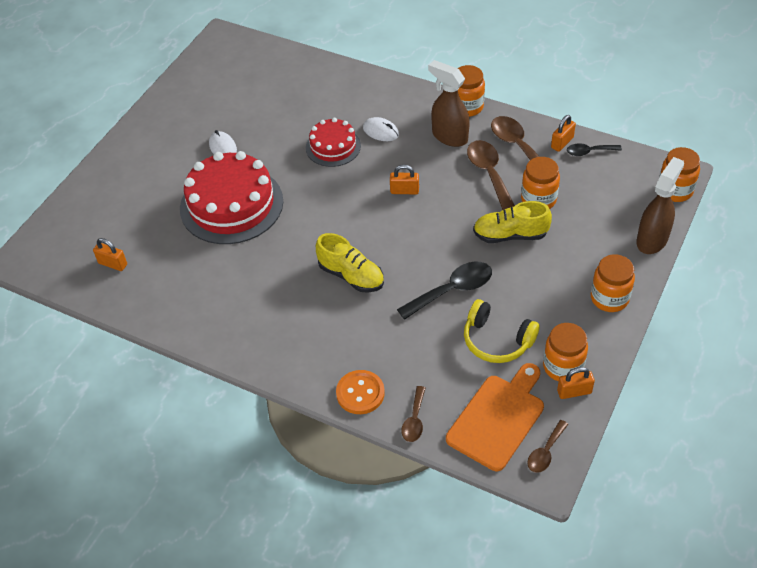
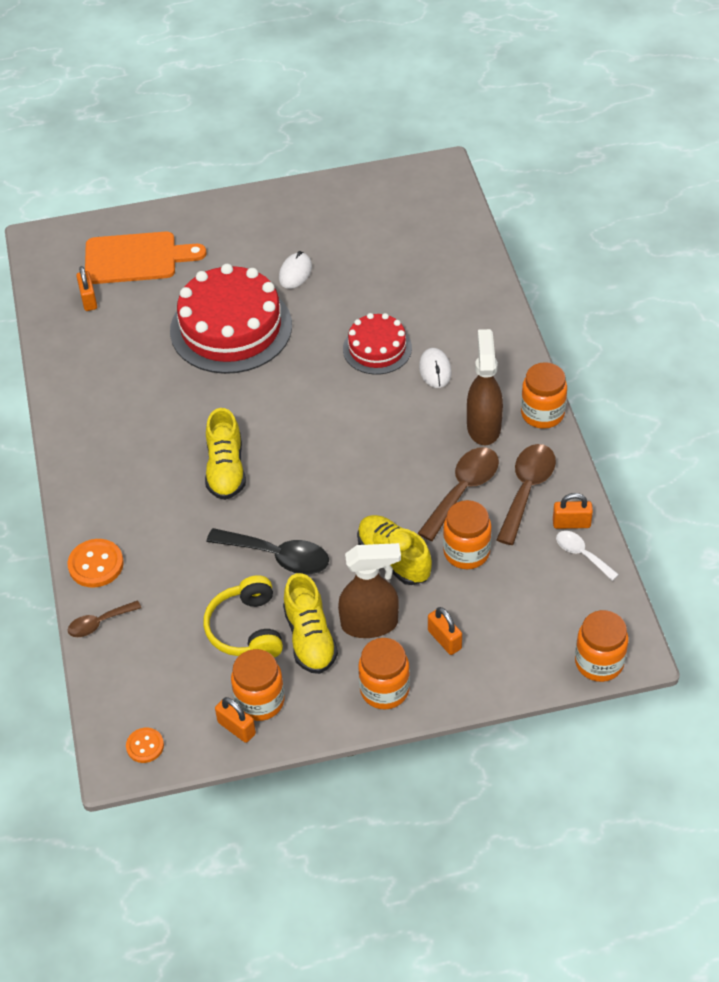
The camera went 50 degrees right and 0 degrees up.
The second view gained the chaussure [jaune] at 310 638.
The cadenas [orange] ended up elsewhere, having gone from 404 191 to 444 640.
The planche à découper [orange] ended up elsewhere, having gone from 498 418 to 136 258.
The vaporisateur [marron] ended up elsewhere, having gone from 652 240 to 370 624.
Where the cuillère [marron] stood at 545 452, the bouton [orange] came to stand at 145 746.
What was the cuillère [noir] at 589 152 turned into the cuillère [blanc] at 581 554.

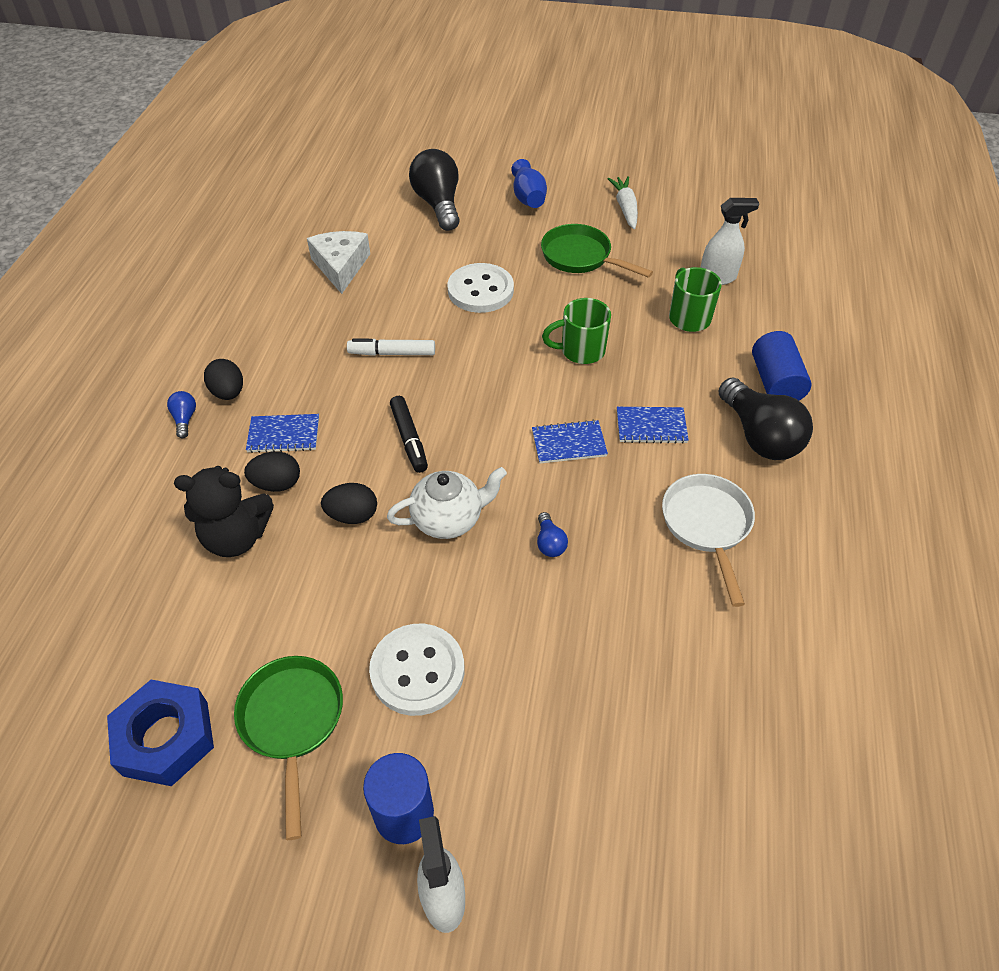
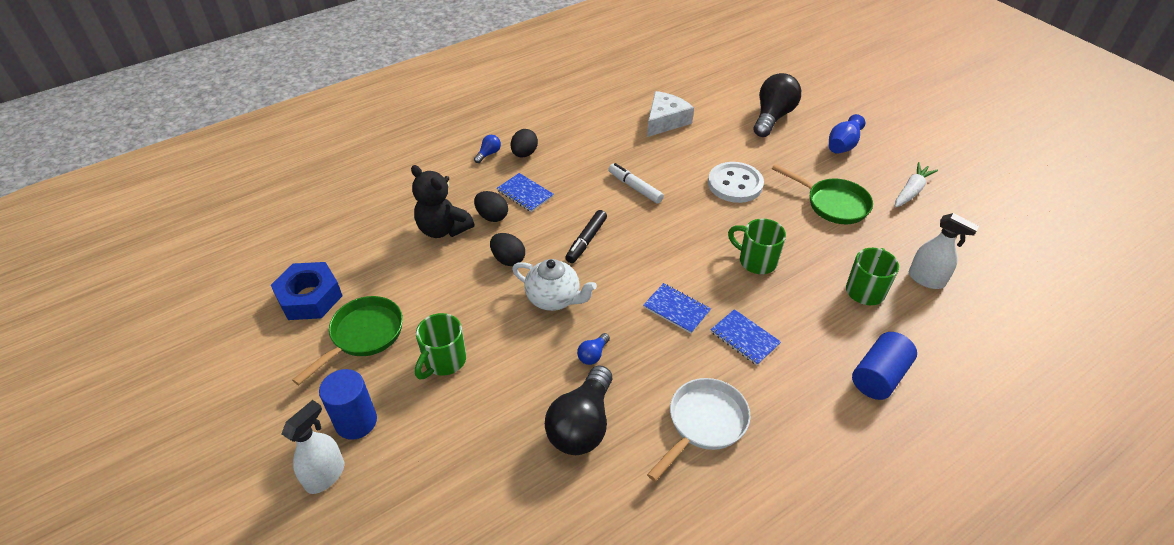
The camera went 45 degrees right and 5 degrees down.
The ampoule [noir] ended up elsewhere, having gone from 759 436 to 582 425.
Where the bouton [blanc] stood at 417 671, the tasse [vert] came to stand at 444 361.
The poêle [vert] at 580 257 ended up facing another way, 135 degrees clockwise from before.

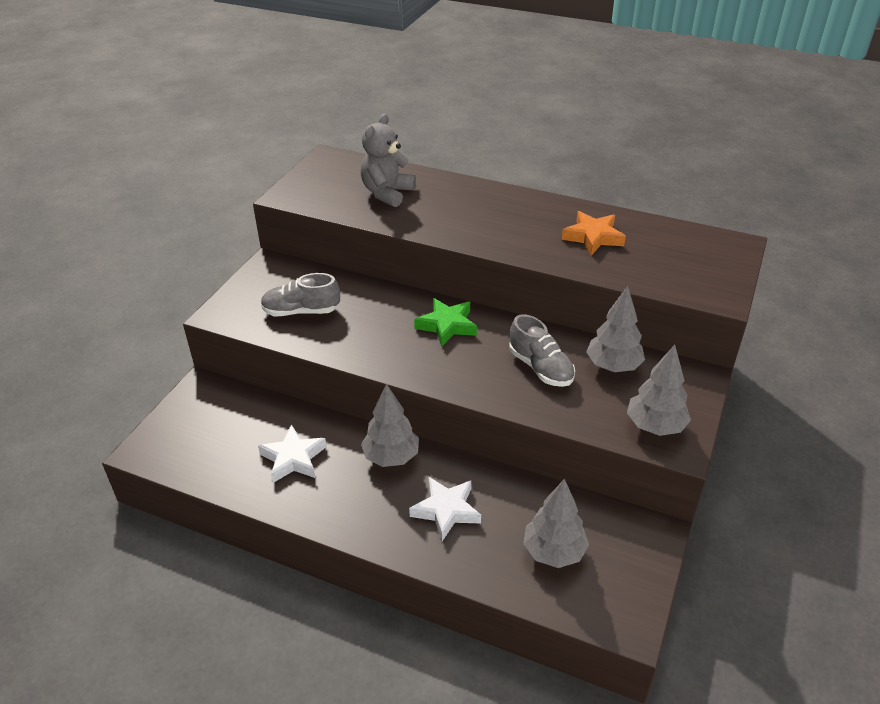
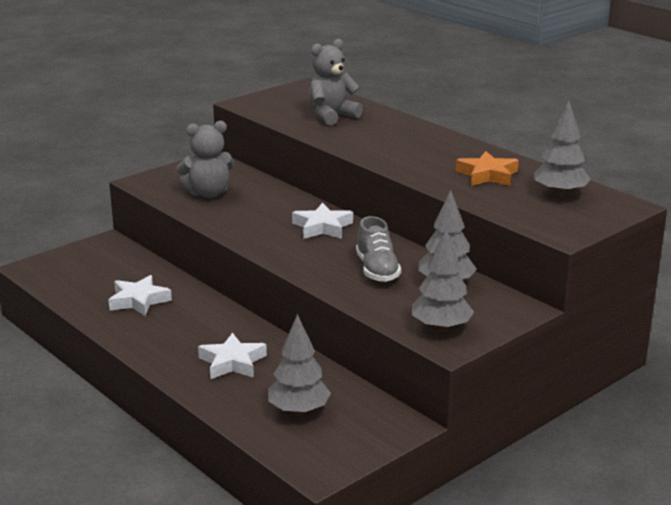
The camera went 25 degrees right and 15 degrees down.
The arbre [gris] ended up elsewhere, having gone from 391 457 to 559 194.
Where the chaussure [gris] stood at 301 311, the ours en peluche [gris] came to stand at 208 193.
What was the étoile [vert] at 447 325 turned into the étoile [blanc] at 322 227.

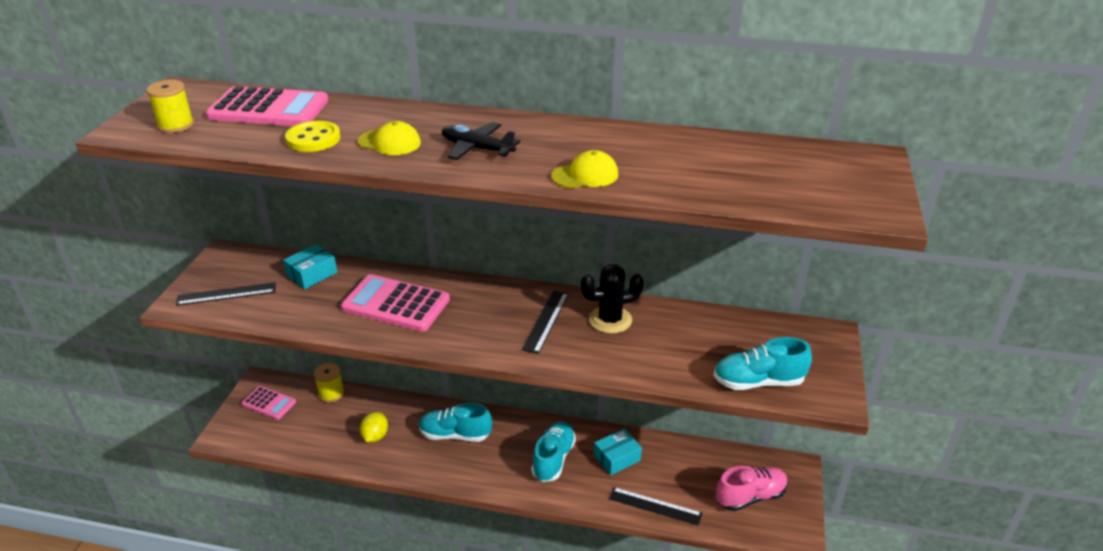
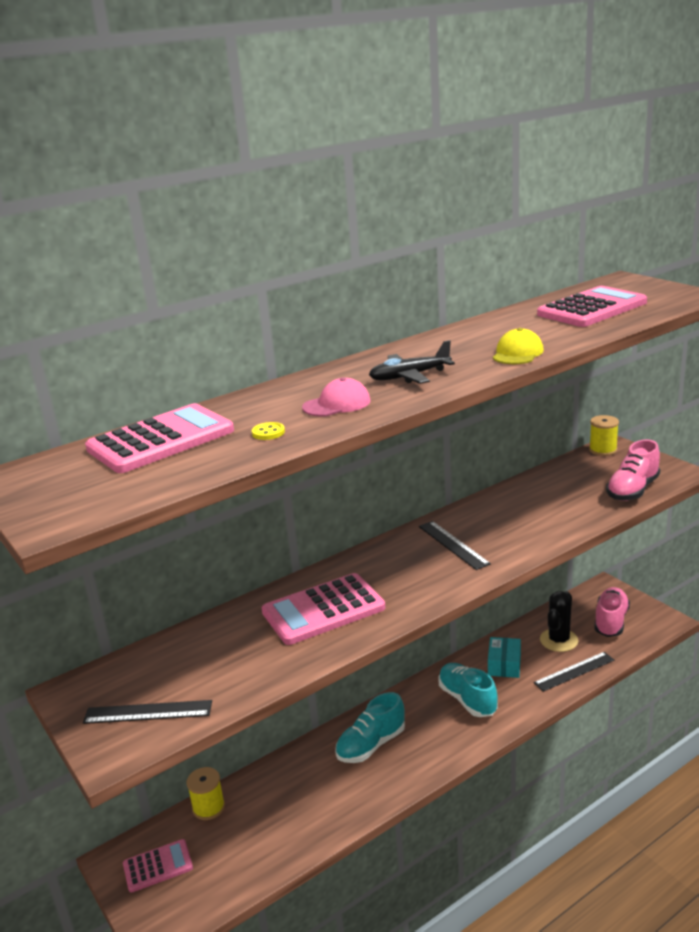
The camera went 45 degrees left and 10 degrees down.
The second view lost the boîte [turquoise] at 312 274.
The second view lost the citron [jaune] at 375 436.
The second view gained the calculatrice [rose] at 592 309.
The bobine [jaune] ended up elsewhere, having gone from 176 125 to 603 450.
The cactus [noir] ended up elsewhere, having gone from 610 320 to 559 640.
What was the casquette [jaune] at 389 142 turned into the casquette [rose] at 337 404.
What was the chaussure [turquoise] at 758 382 turned into the chaussure [rose] at 632 490.
The règle [noir] at 226 294 ended up facing another way, 60 degrees clockwise from before.
The size of the bouton [jaune] at 313 139 changed by a factor of 0.53.

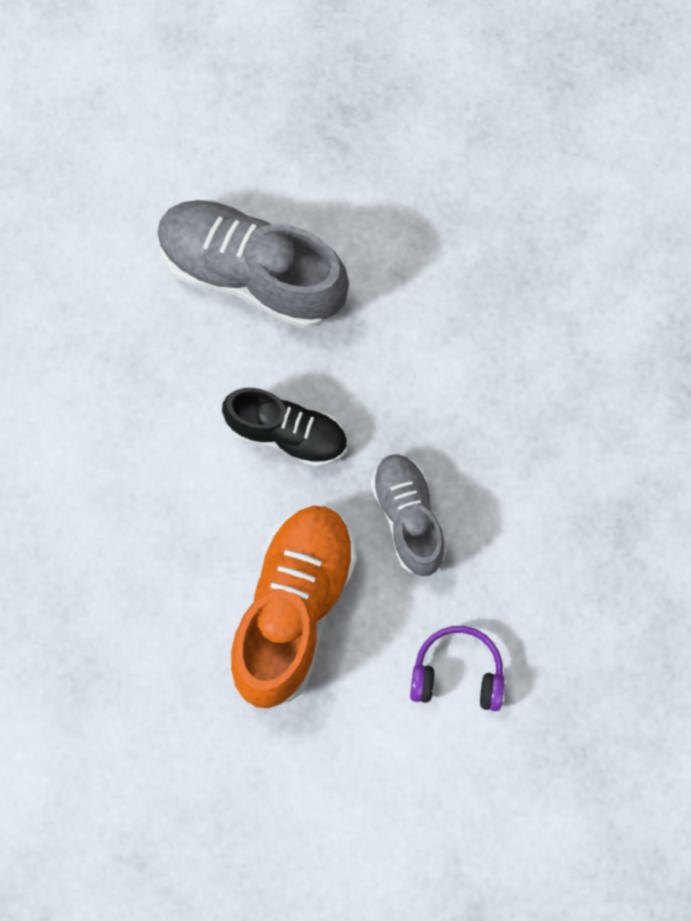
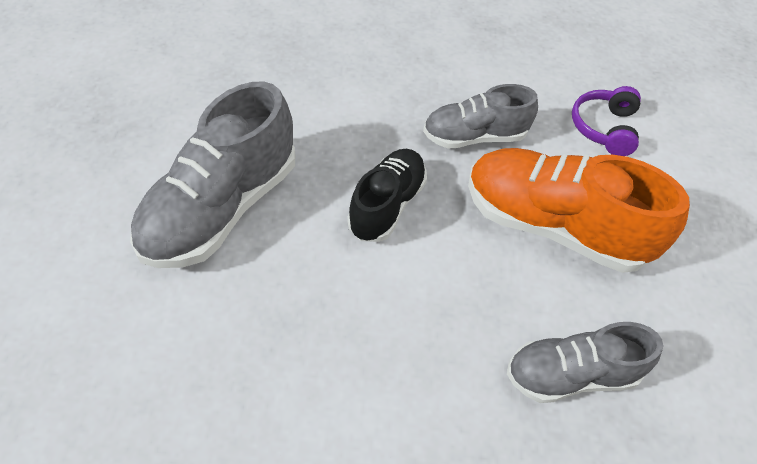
The camera went 85 degrees left and 20 degrees down.
The second view gained the chaussure [gris] at 570 374.

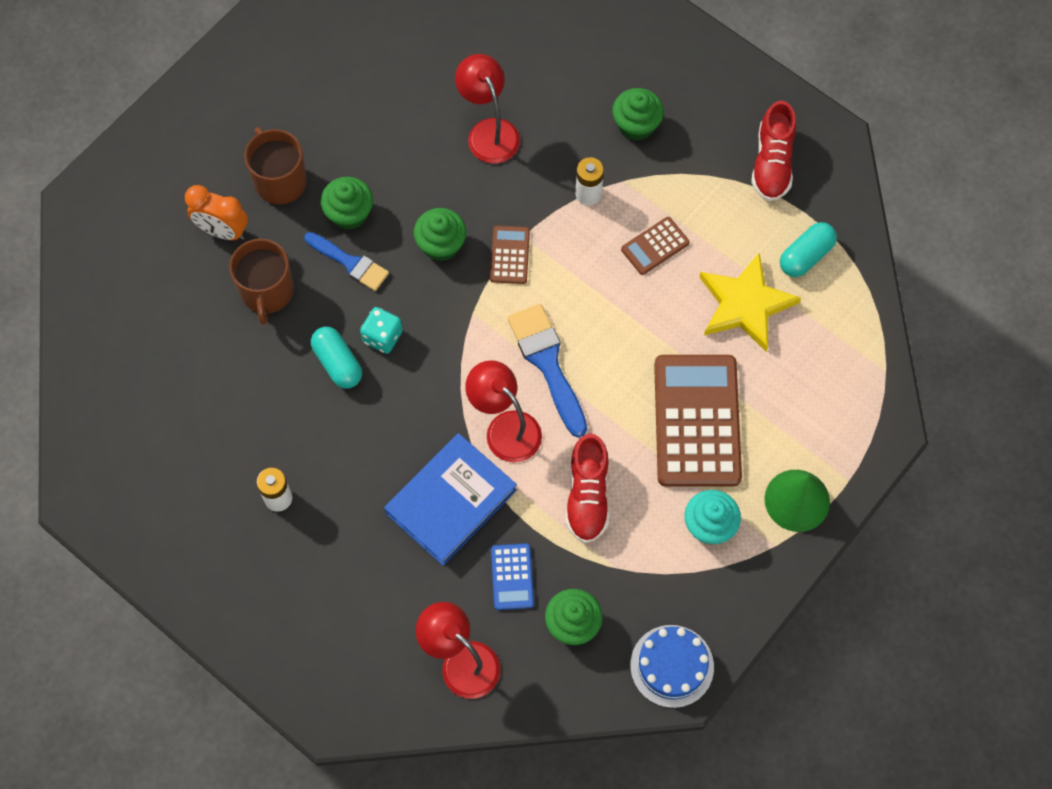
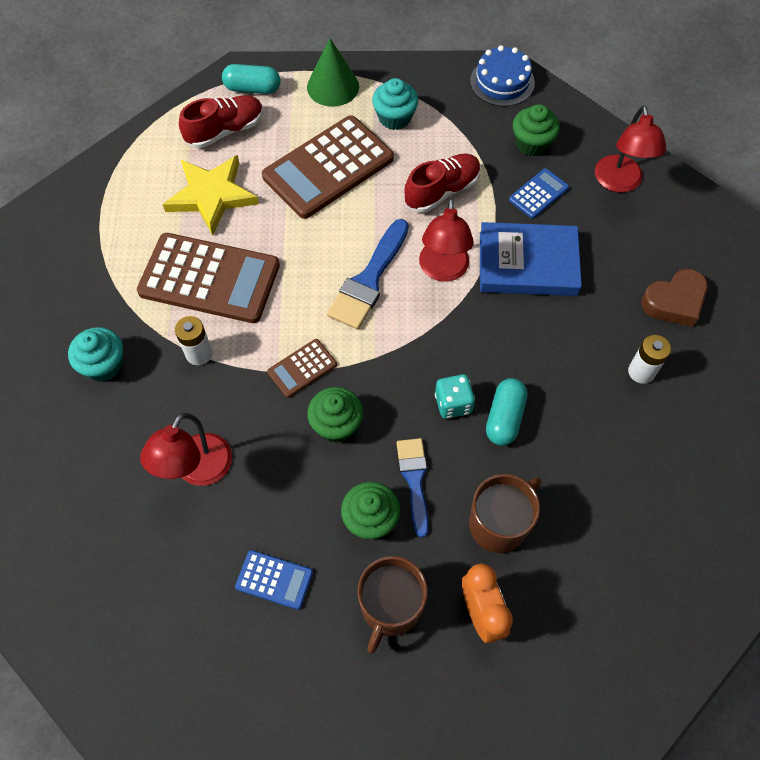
The camera went 130 degrees left and 5 degrees down.
The second view gained the calculatrice [bleu] at 274 579.
The second view gained the cœur [marron] at 674 302.
The chaussure [rouge] ended up elsewhere, having gone from 772 163 to 225 131.
The gélule [turquoise] ended up elsewhere, having gone from 805 256 to 253 88.
What was the muffin [vert] at 636 125 turned into the muffin [turquoise] at 104 365.
The size of the calculatrice [marron] at 655 246 changed by a factor of 2.16.

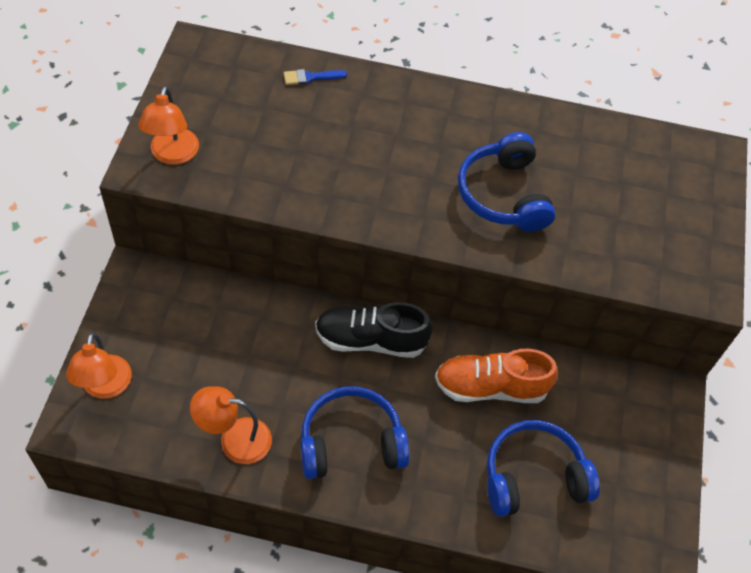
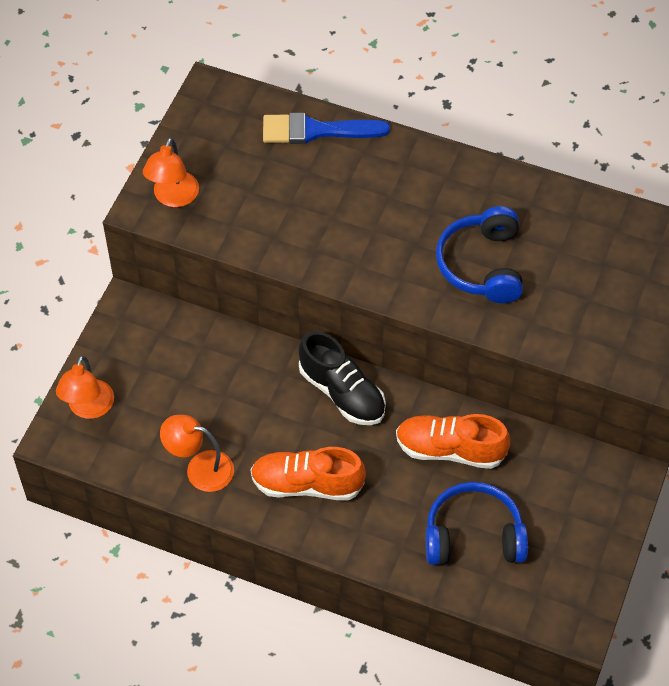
The camera went 15 degrees right and 0 degrees up.
Where the casque audio [bleu] stood at 351 442, the chaussure [orange] came to stand at 307 484.
The chaussure [noir] at 370 340 ended up facing another way, 150 degrees counterclockwise from before.
The size of the pinceau [bleu] at 311 77 changed by a factor of 2.03.

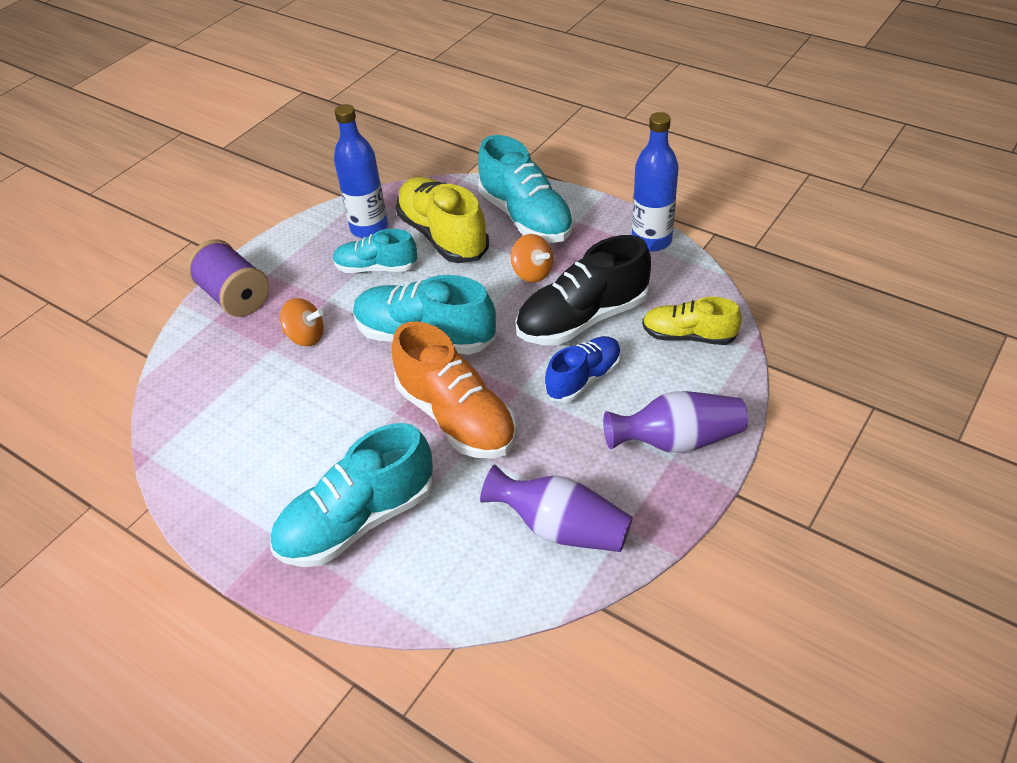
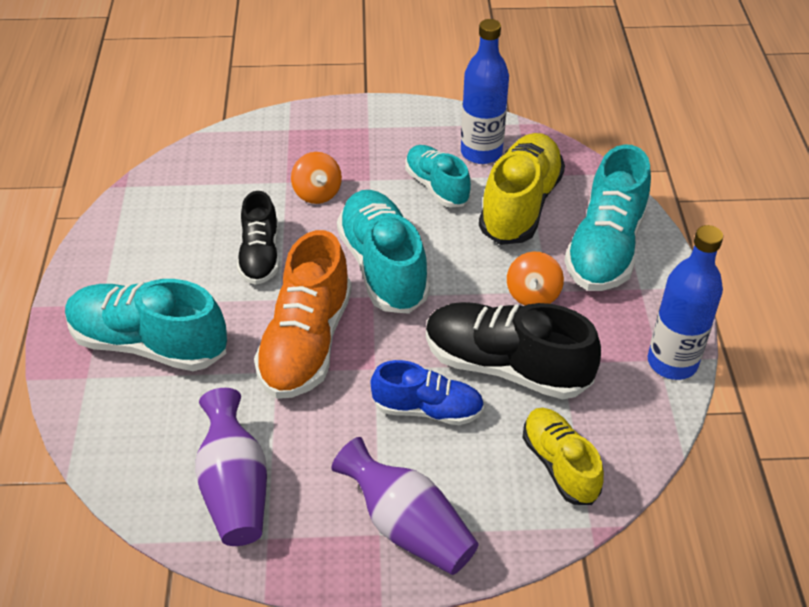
The camera went 50 degrees right and 0 degrees up.
The second view lost the bobine [violet] at 235 297.
The second view gained the chaussure [noir] at 260 256.

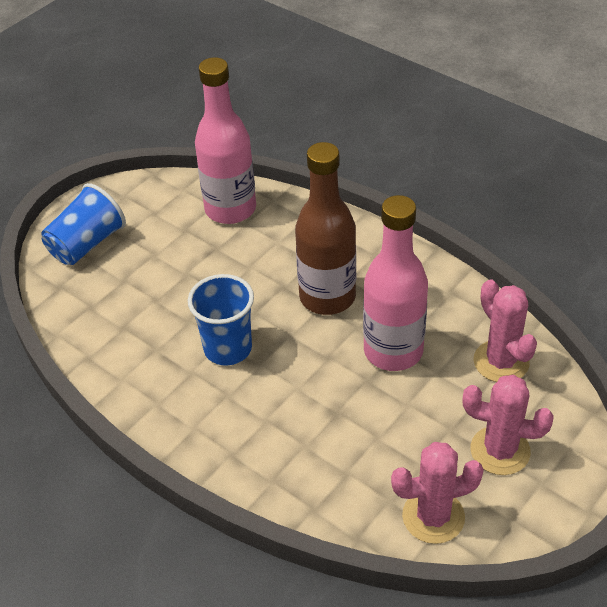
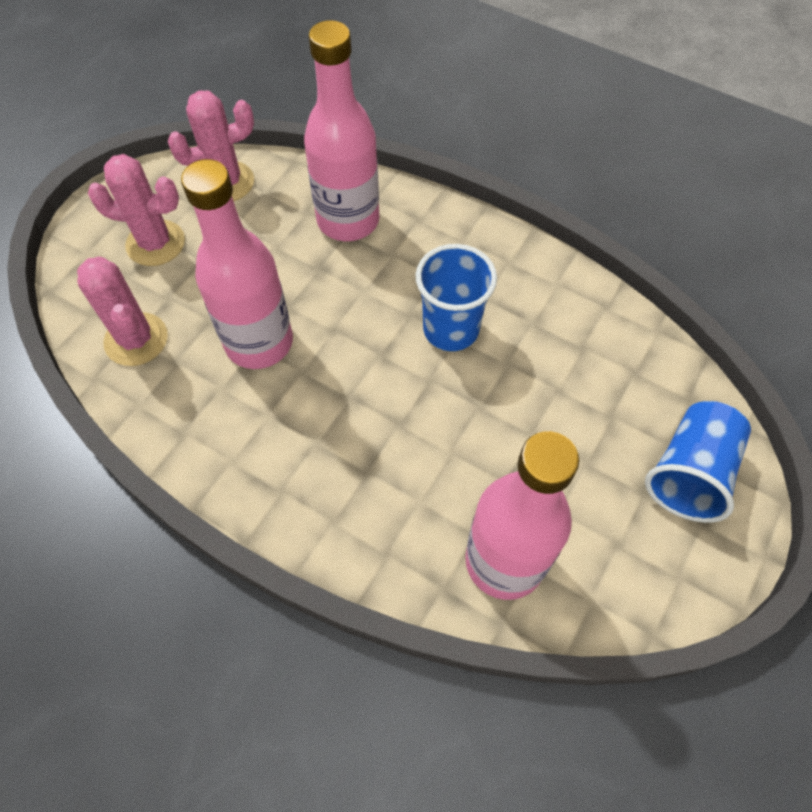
The camera went 170 degrees right and 15 degrees up.
The second view lost the bouteille [marron] at 327 297.
The second view gained the bouteille [rose] at 348 220.

